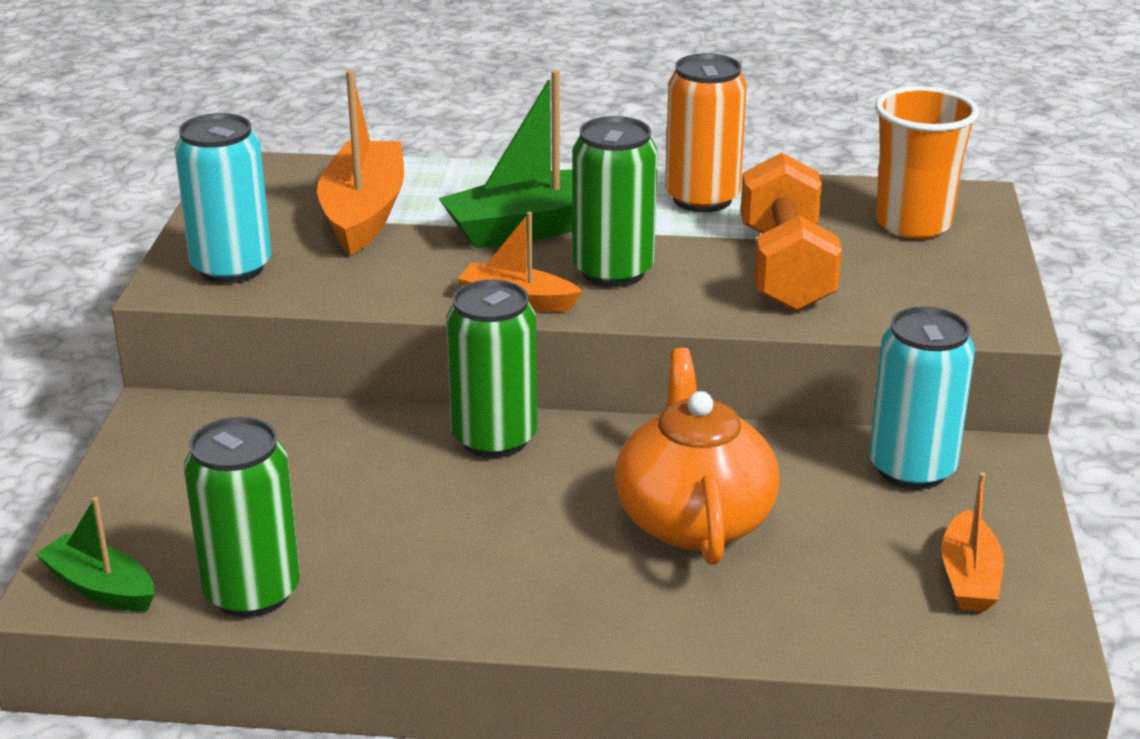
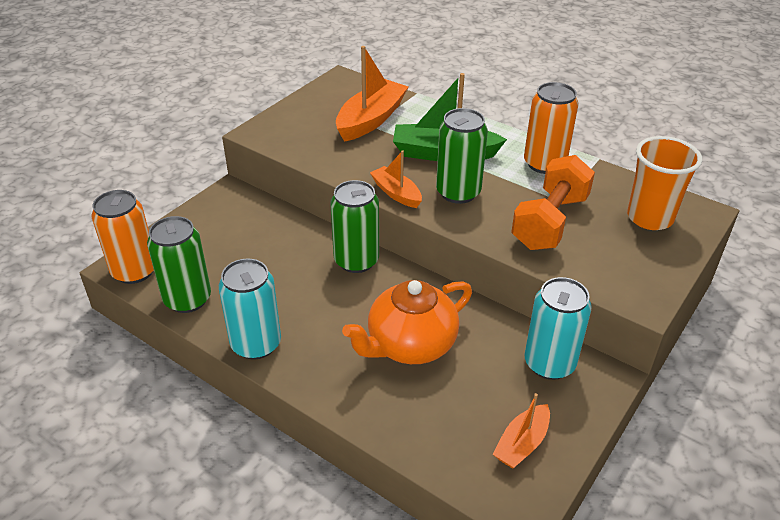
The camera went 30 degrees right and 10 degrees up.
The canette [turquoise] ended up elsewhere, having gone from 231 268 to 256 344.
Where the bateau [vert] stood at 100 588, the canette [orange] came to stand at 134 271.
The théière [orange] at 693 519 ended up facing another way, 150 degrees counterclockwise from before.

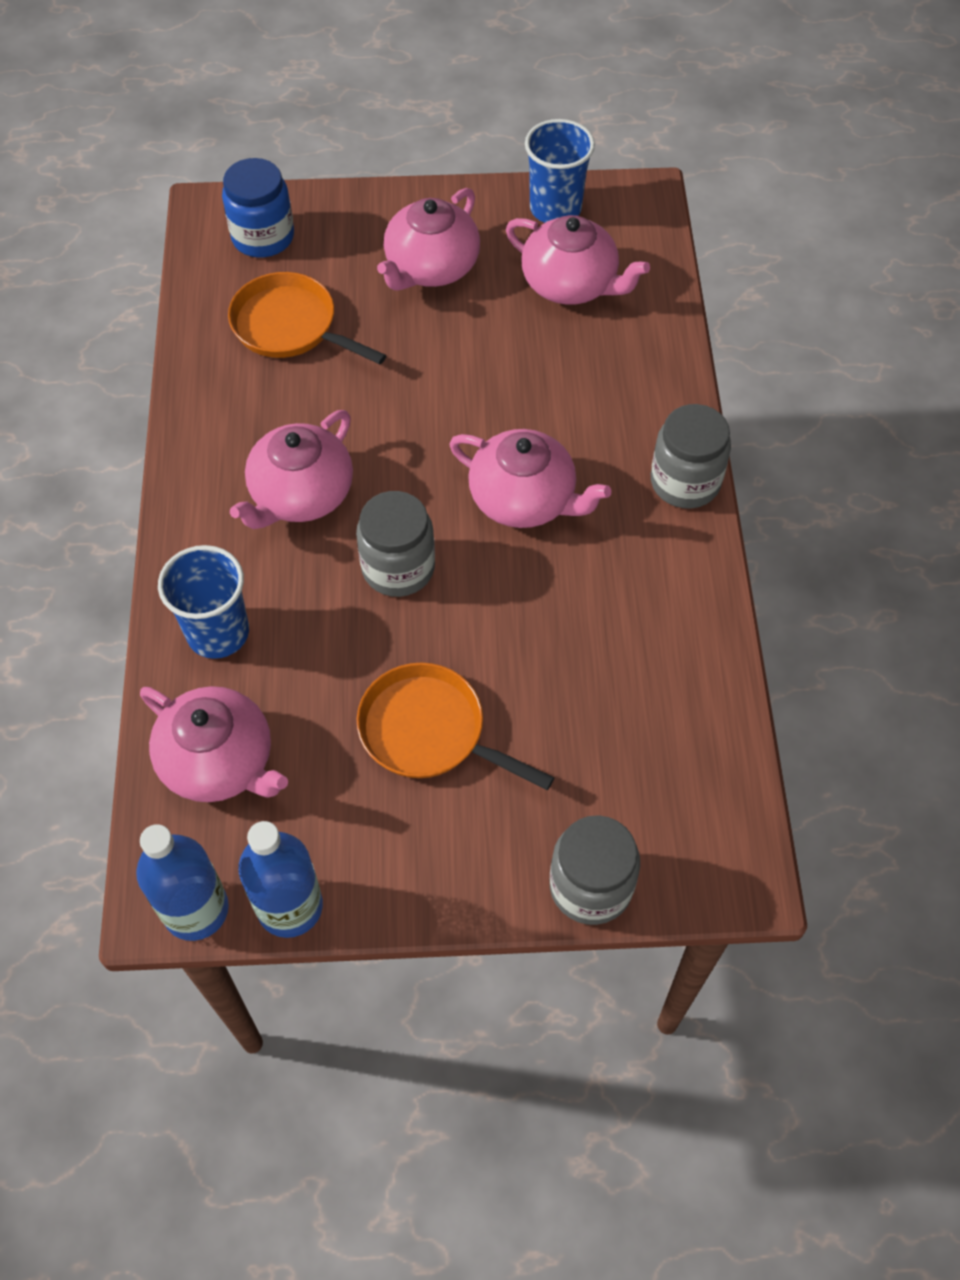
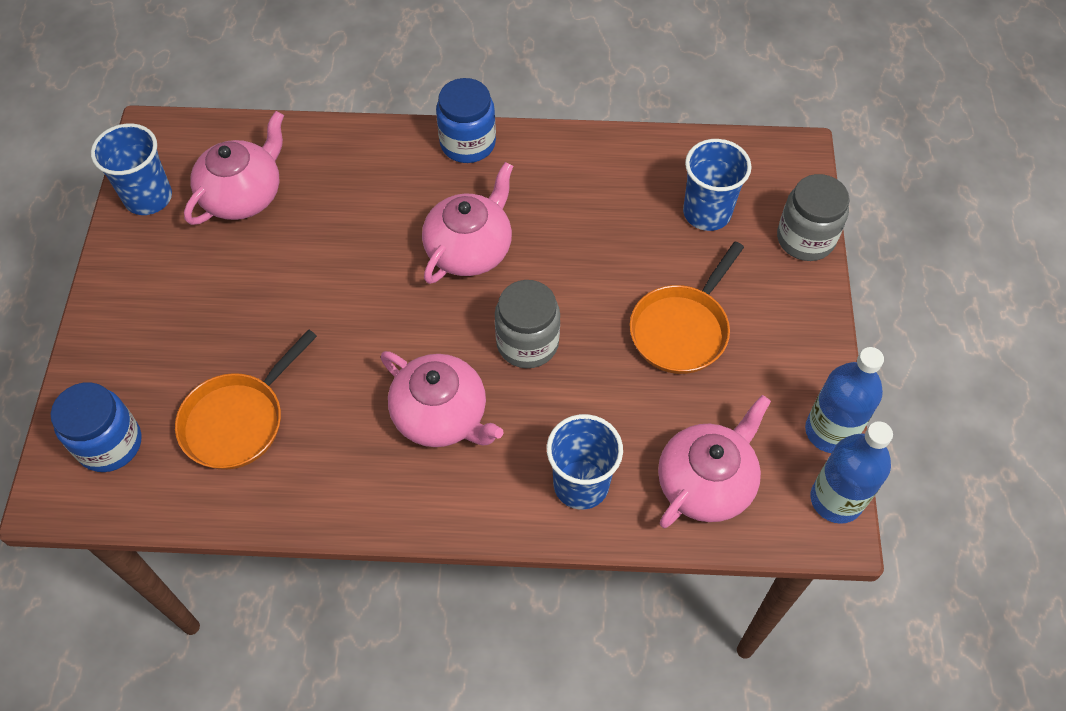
The camera went 85 degrees left and 0 degrees up.
The second view lost the théière [rose] at 431 267.
The second view gained the gobelet [bleu] at 707 213.
What was the bocal [gris] at 685 482 turned into the bocal [bleu] at 468 143.

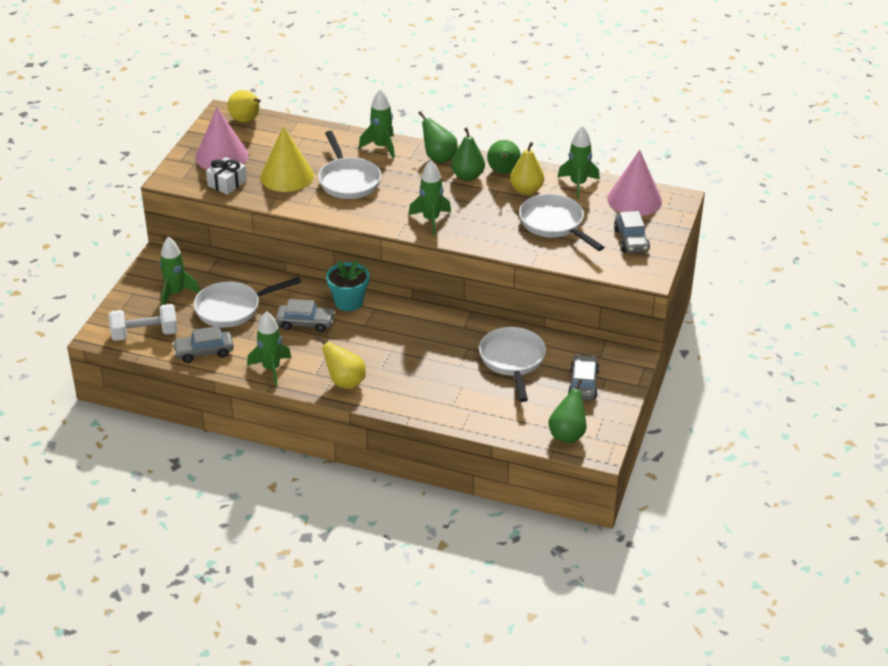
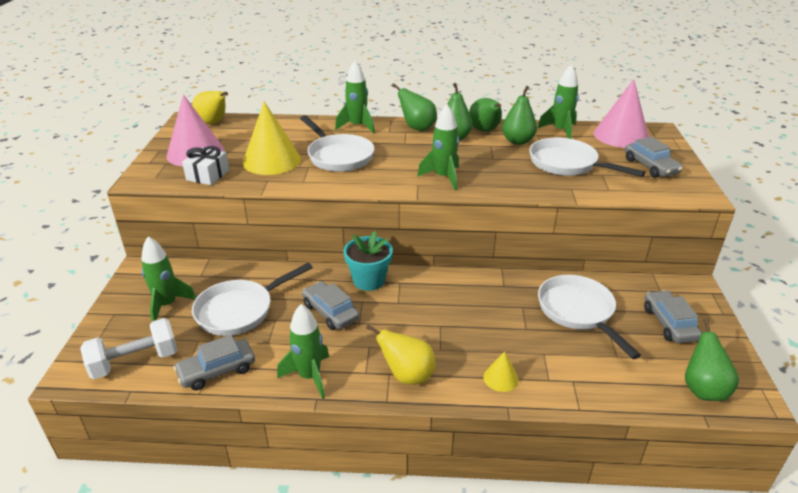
The camera went 15 degrees left and 5 degrees down.
The second view gained the cône [jaune] at 500 378.
What was the poire [jaune] at 526 190 turned into the poire [vert] at 517 141.
The voiture [gris] at 305 323 ended up facing another way, 120 degrees counterclockwise from before.

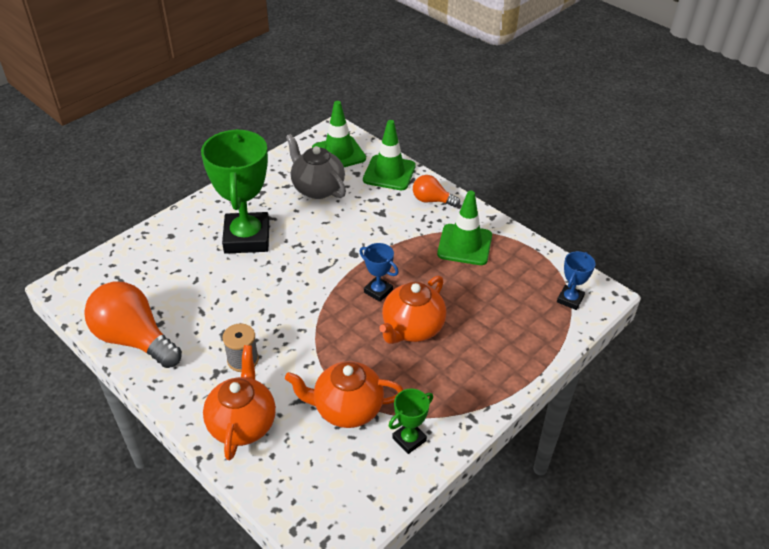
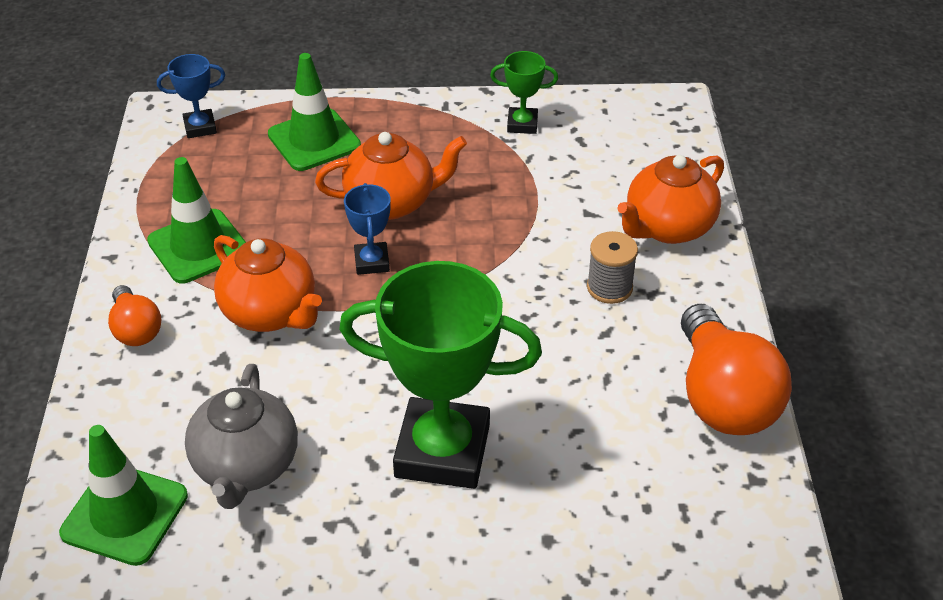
The camera went 135 degrees left and 0 degrees up.
The théière [orange] ended up elsewhere, having gone from 347 409 to 270 313.
The cône de chantier [vert] ended up elsewhere, having gone from 389 173 to 314 140.
The trophée [vert] at 247 238 ended up facing another way, 60 degrees clockwise from before.

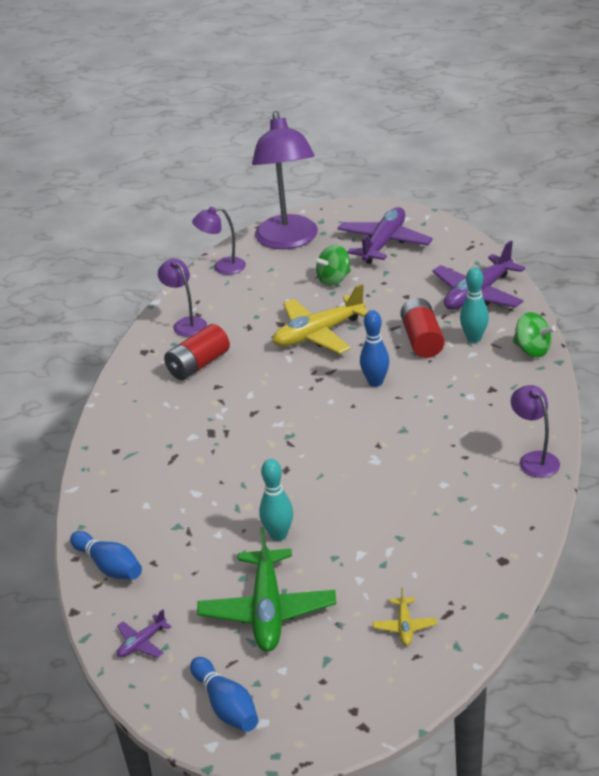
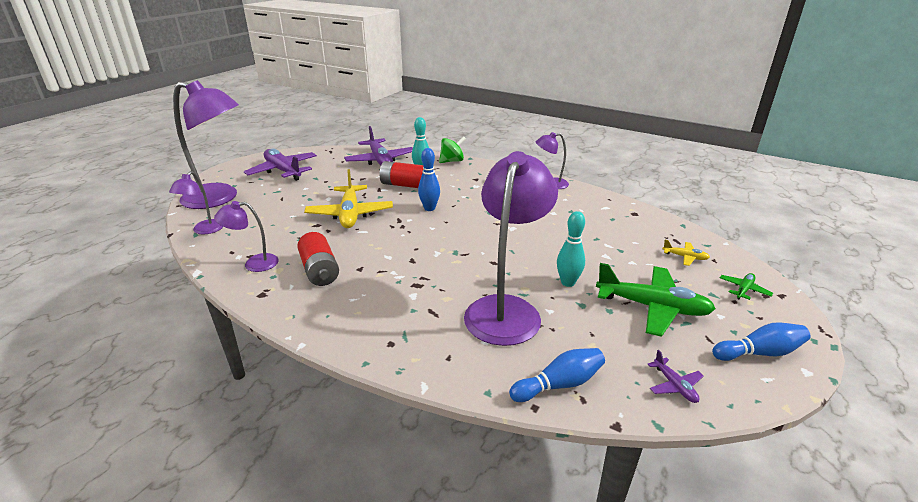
The camera went 70 degrees left and 5 degrees down.
The second view lost the toupie [vert] at 334 280.
The second view gained the lampe [violet] at 506 309.
The second view gained the avion [vert] at 744 290.

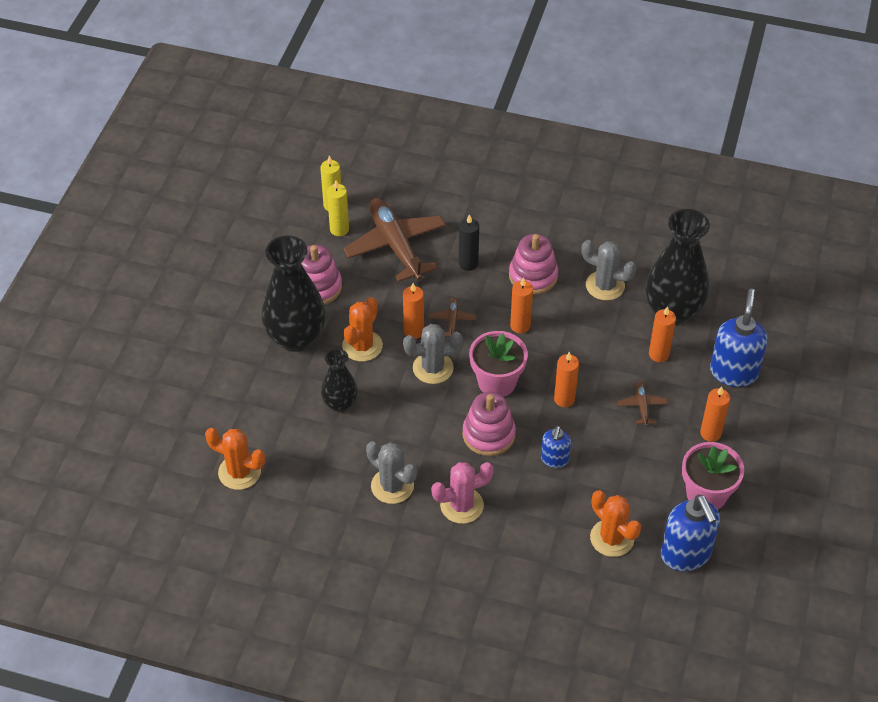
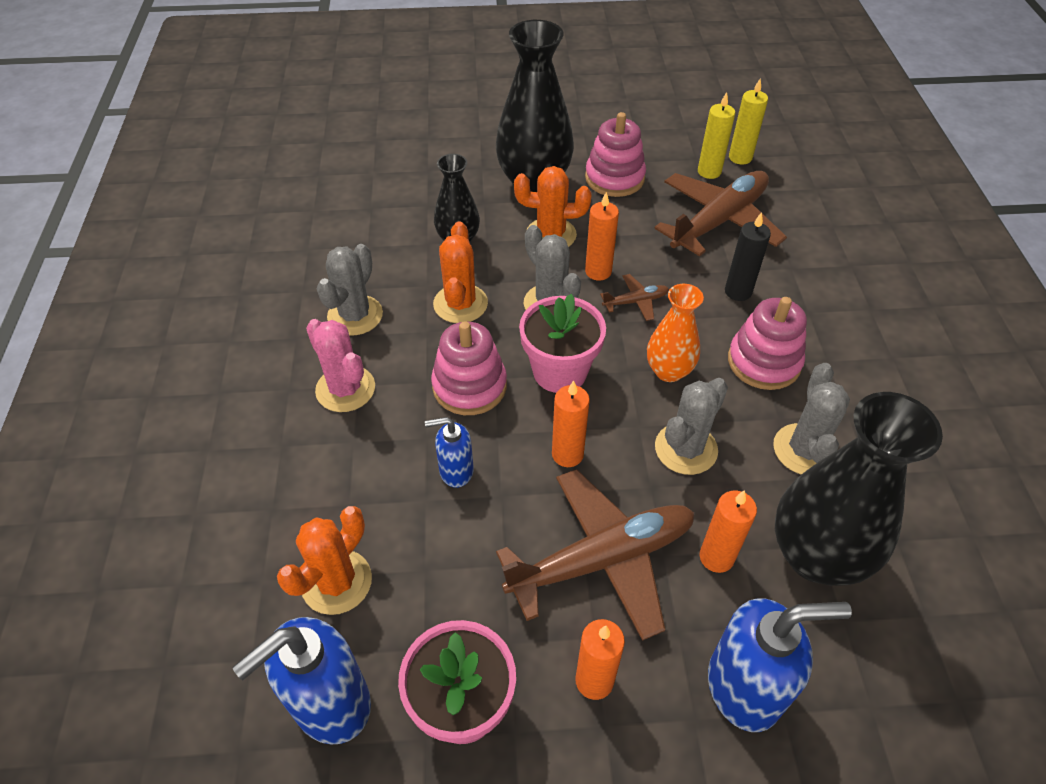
The camera went 70 degrees right and 0 degrees up.
The second view gained the cactus [gris] at 686 449.
The cactus [orange] ended up elsewhere, having gone from 239 472 to 460 304.
Where the bougie [orange] stood at 520 326, the vase [orange] came to stand at 669 371.
The size of the avion [marron] at 642 406 changed by a factor of 2.30.

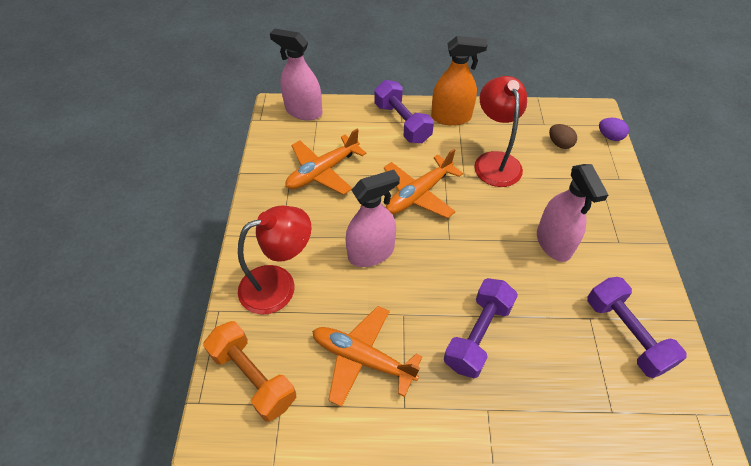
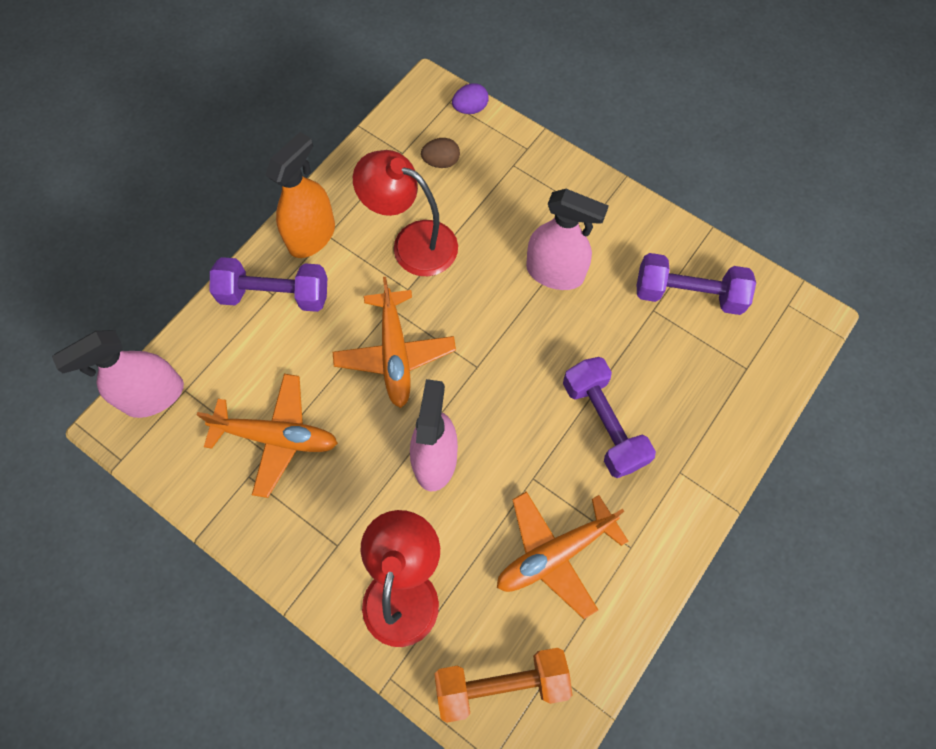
The camera went 55 degrees left and 15 degrees up.
The avion [orange] at 323 172 ended up facing another way, 75 degrees counterclockwise from before.

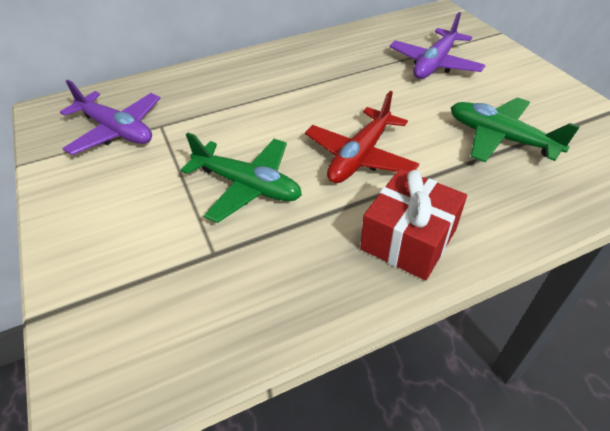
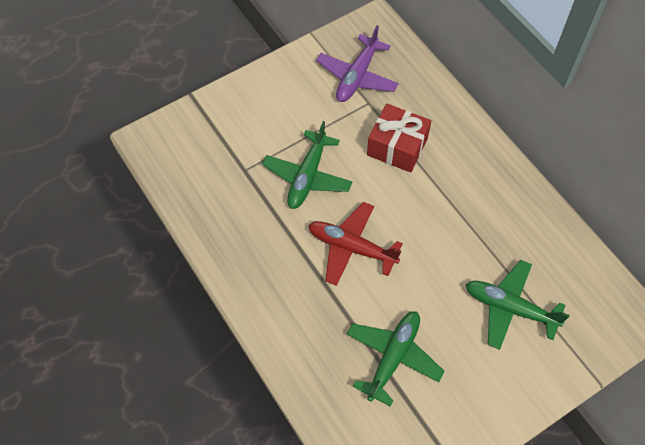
The camera went 80 degrees right and 15 degrees up.
The cadeau [rouge] ended up elsewhere, having gone from 408 239 to 397 147.
What was the avion [violet] at 434 64 turned into the avion [vert] at 510 308.

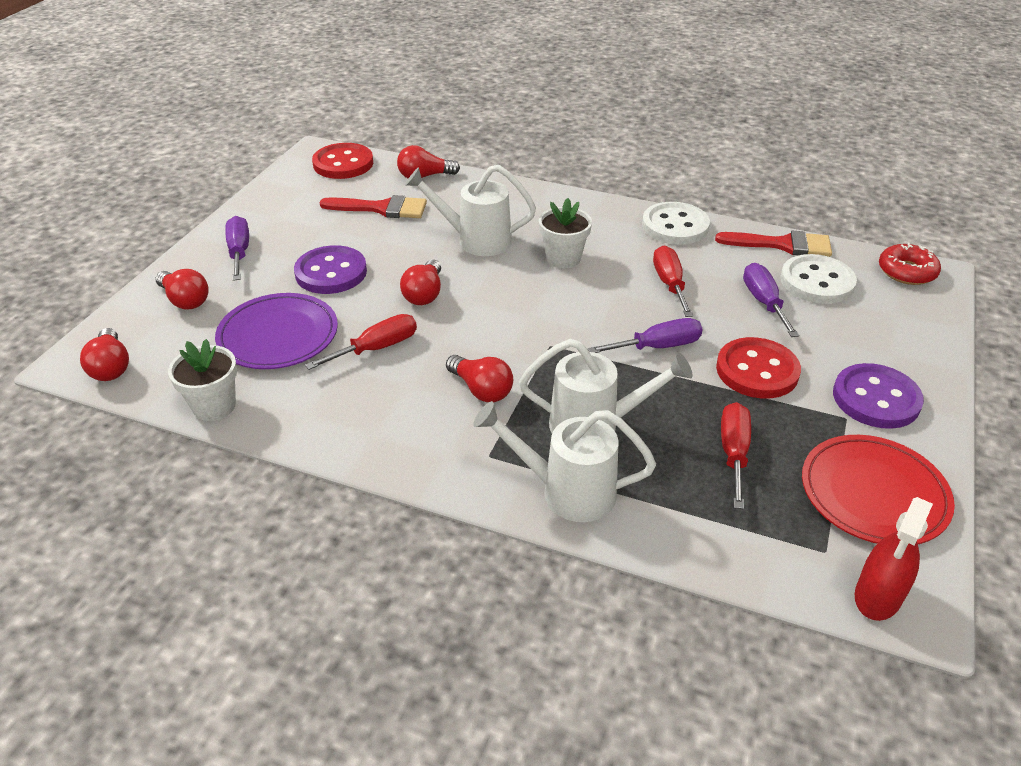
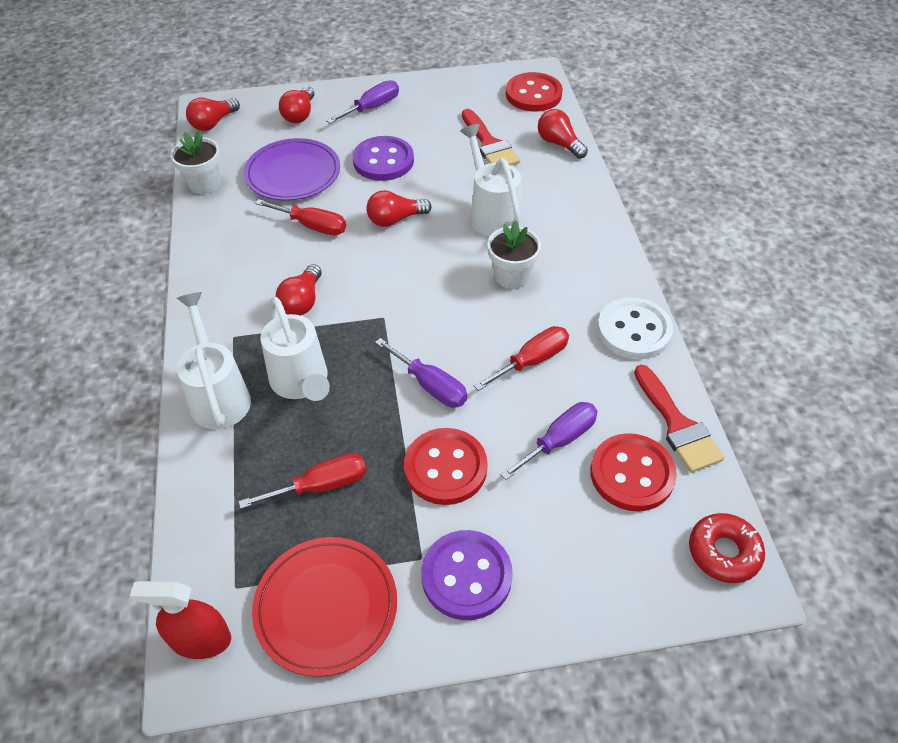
The camera went 60 degrees right and 10 degrees up.
What was the bouton [blanc] at 817 282 turned into the bouton [rouge] at 632 474.

